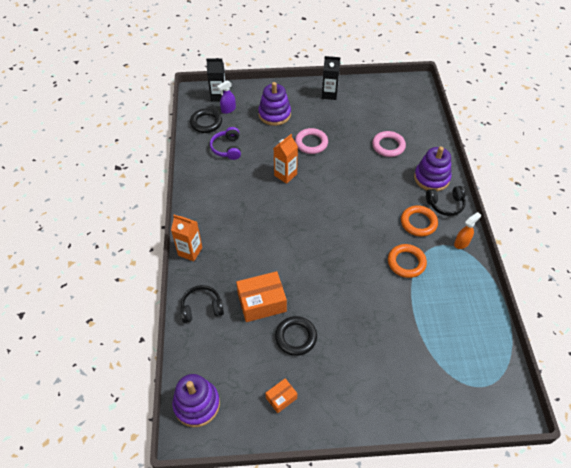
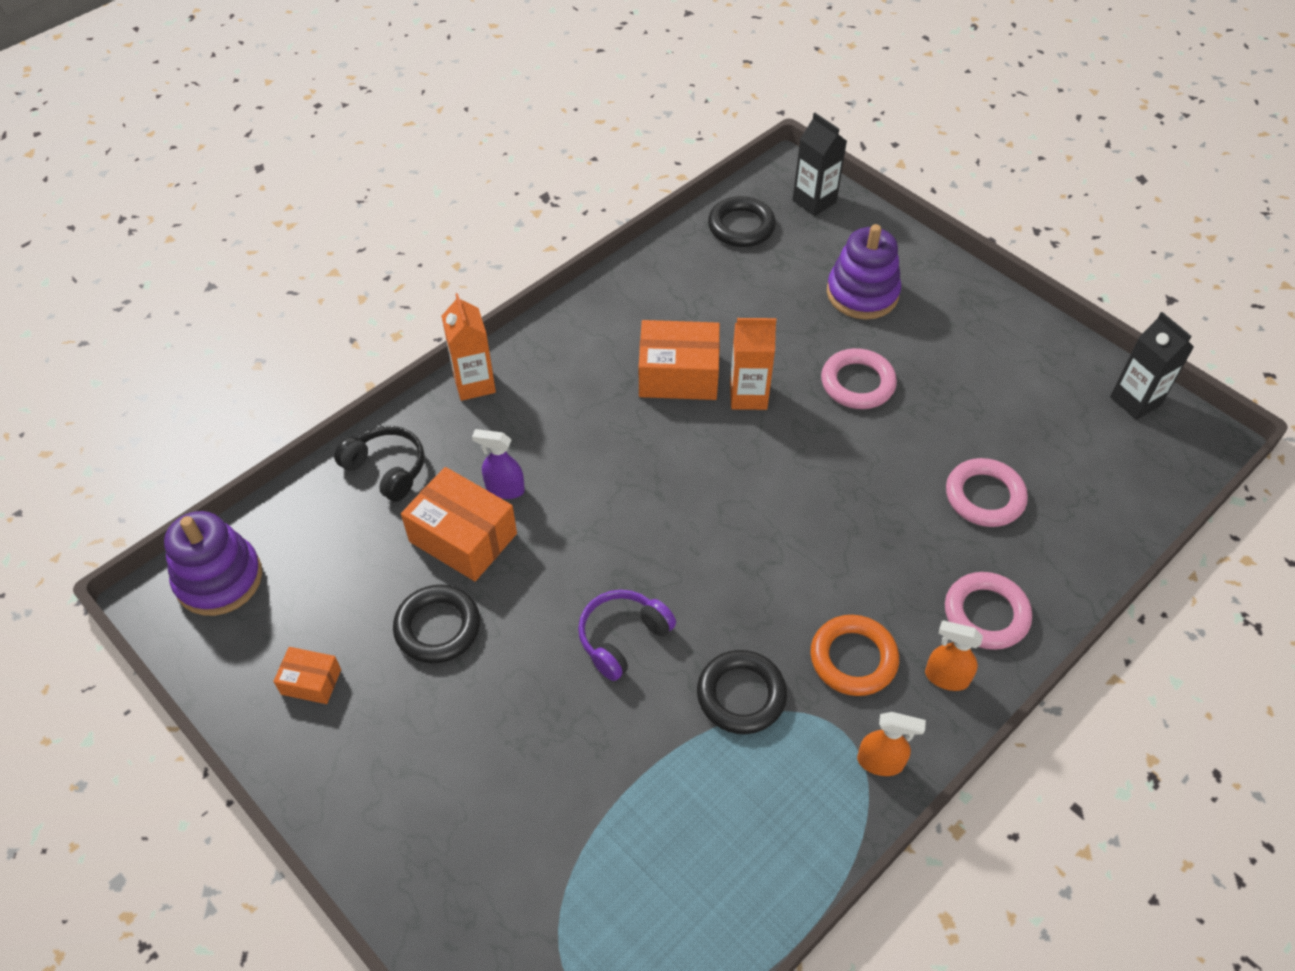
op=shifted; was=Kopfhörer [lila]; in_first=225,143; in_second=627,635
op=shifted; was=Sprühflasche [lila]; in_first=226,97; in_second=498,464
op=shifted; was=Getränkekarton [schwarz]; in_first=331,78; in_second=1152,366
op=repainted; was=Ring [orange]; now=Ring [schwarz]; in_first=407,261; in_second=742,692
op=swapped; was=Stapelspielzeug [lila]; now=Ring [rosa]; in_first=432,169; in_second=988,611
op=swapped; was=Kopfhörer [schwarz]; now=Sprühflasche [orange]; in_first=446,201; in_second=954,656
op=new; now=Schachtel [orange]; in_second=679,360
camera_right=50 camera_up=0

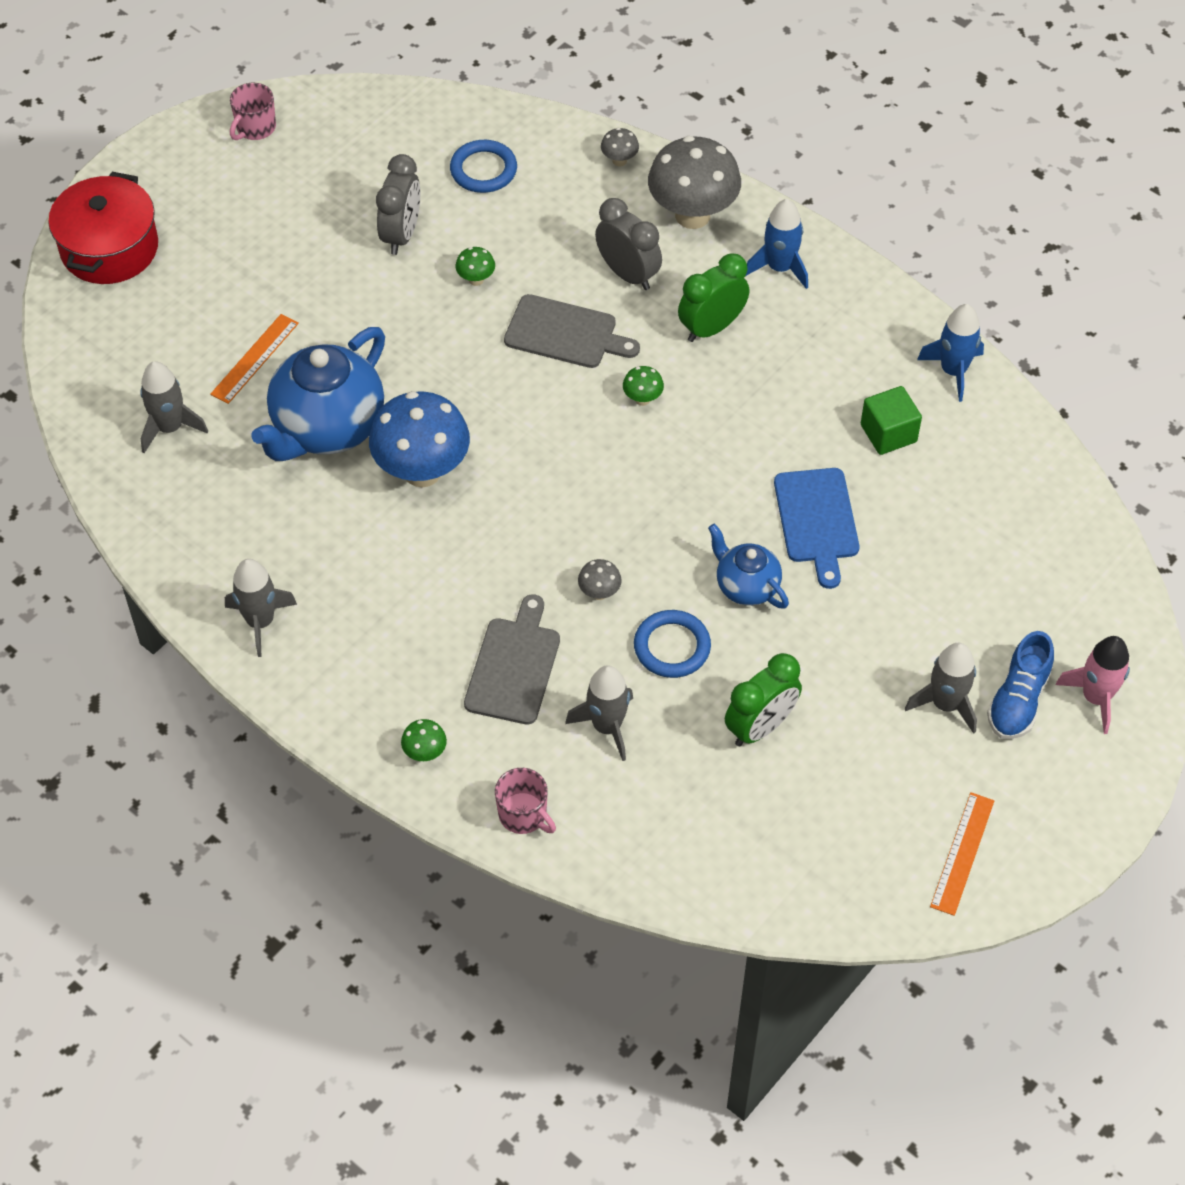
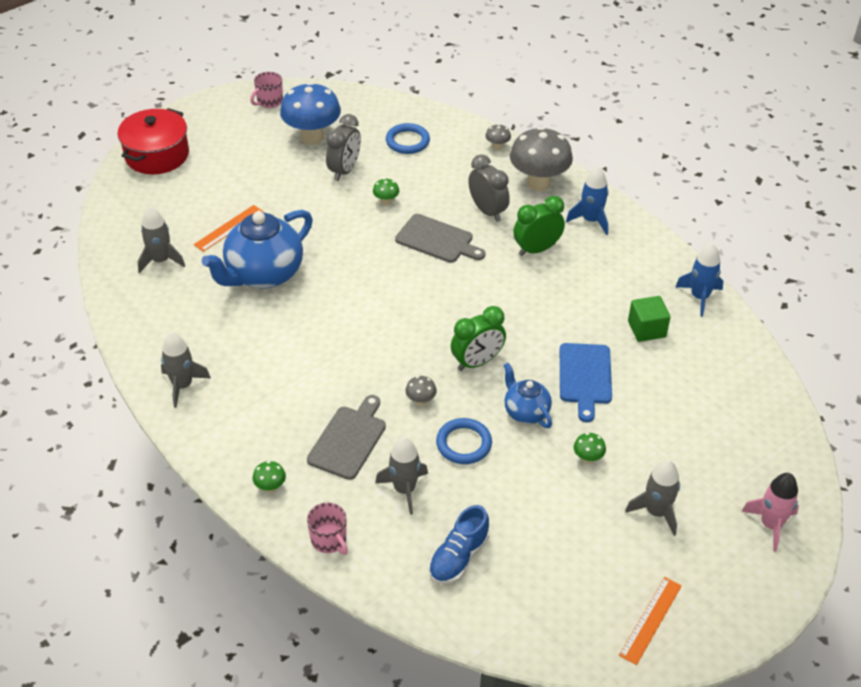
op=shifted; was=Pilz [blau]; in_first=419,439; in_second=310,113
op=shifted; was=Pilz [grün]; in_first=643,386; in_second=590,448
op=shifted; was=Wecker [grün]; in_first=763,699; in_second=478,338
op=shifted; was=Schuh [blau]; in_first=1020,685; in_second=459,544
camera_right=10 camera_up=-10

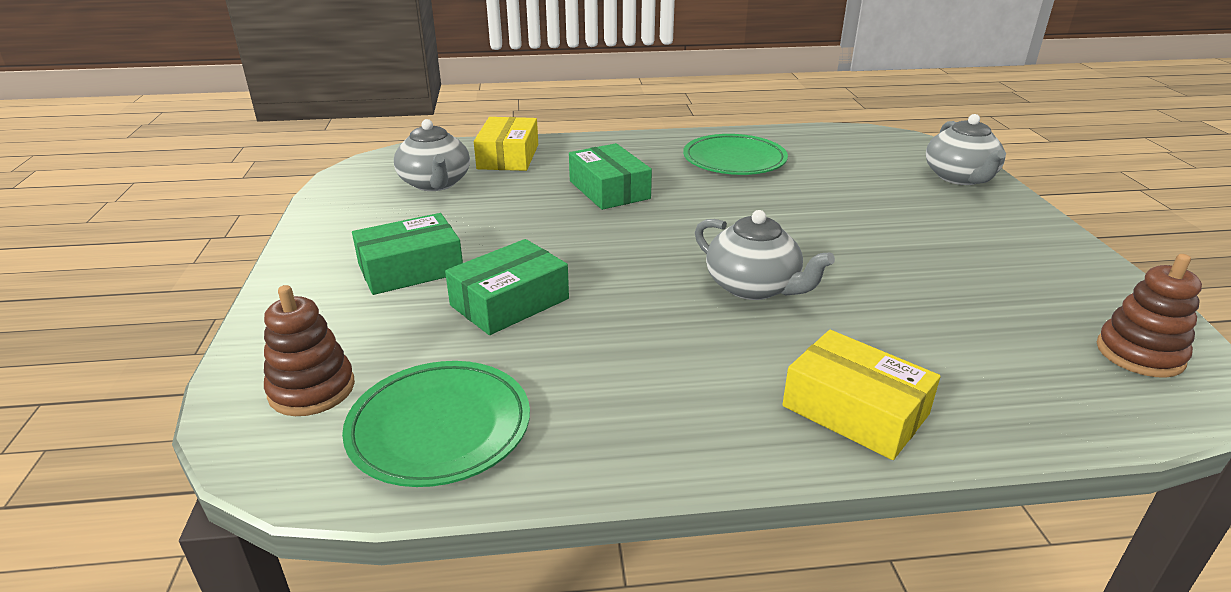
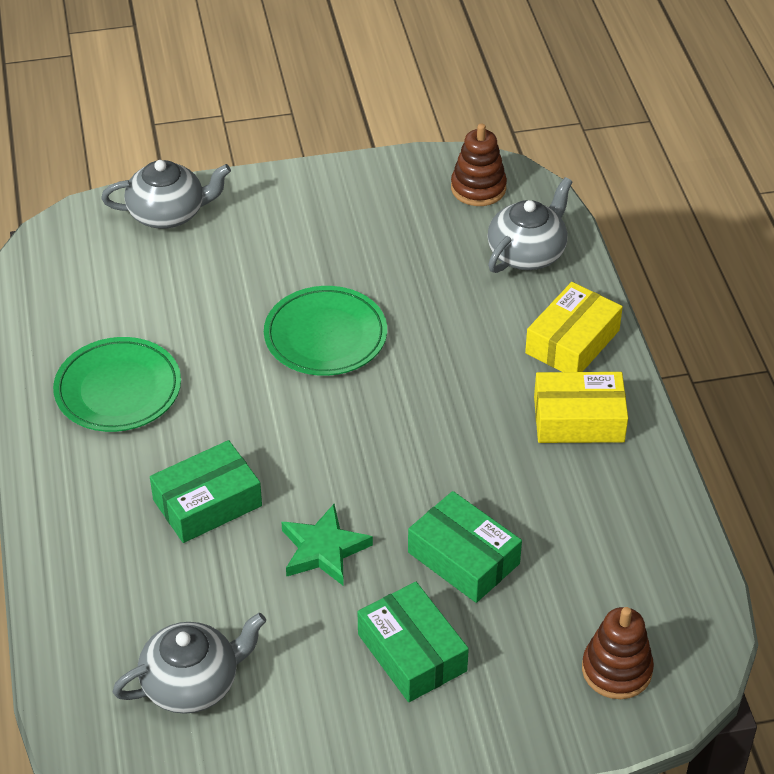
op=shifted; was=Teller [grün]; in_first=436,424; in_second=325,331
op=shifted; was=Schachtel [gelb]; in_first=506,144; in_second=581,407
op=shifted; was=Teekanne [grau]; in_first=765,255; in_second=530,225
op=new; now=Stern [grün]; in_second=327,545
camera_right=-95 camera_up=15

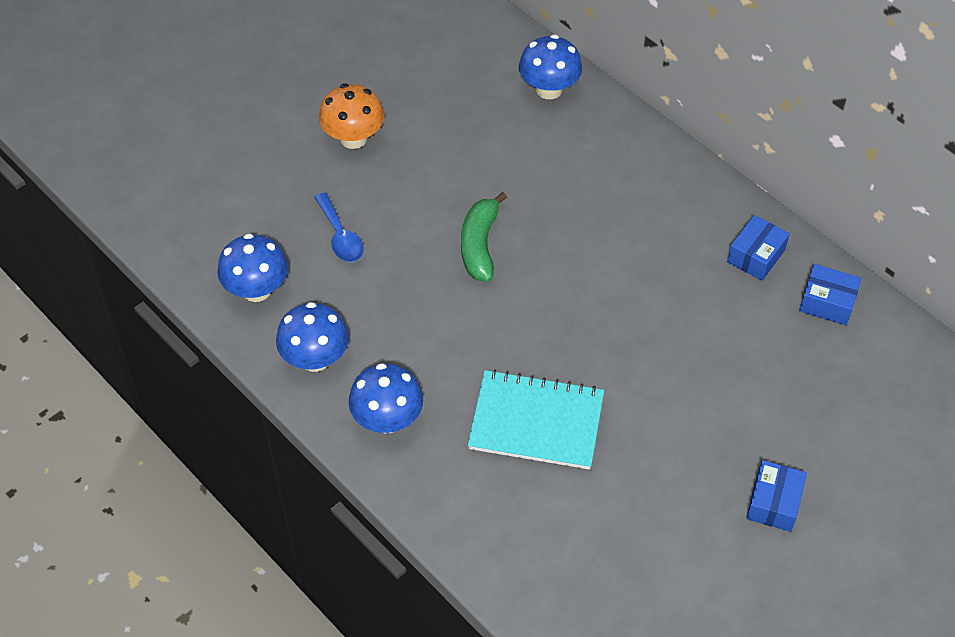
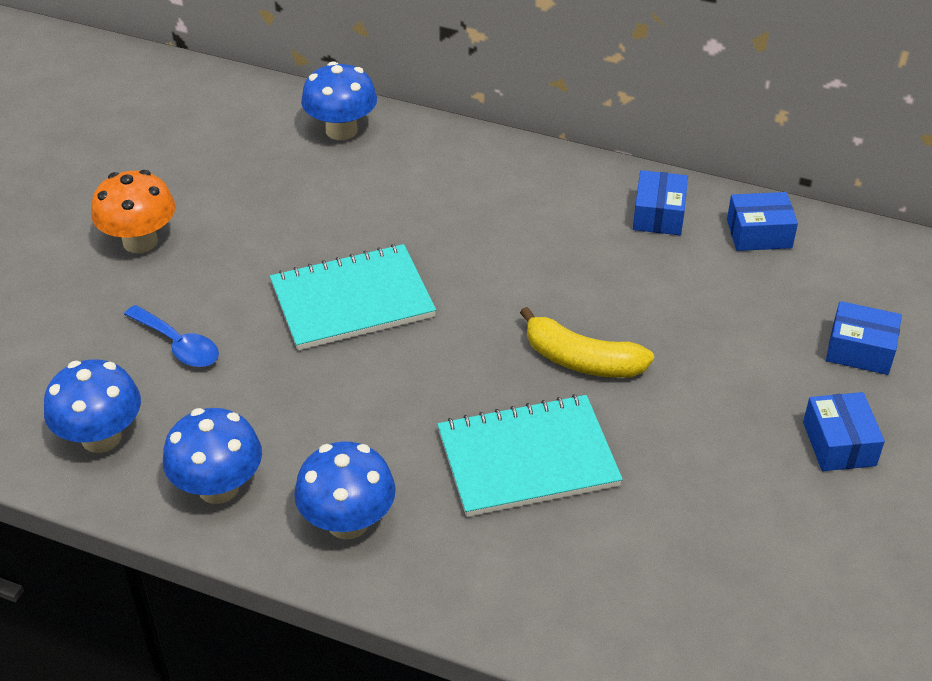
op=swapped; was=Banane [grün]; now=Notizbuch [türkis]; in_first=484,237; in_second=353,297
op=new; now=Banane [gelb]; in_second=587,342
op=new; now=Schachtel [blau]; in_second=864,338
camera_right=-25 camera_up=-10

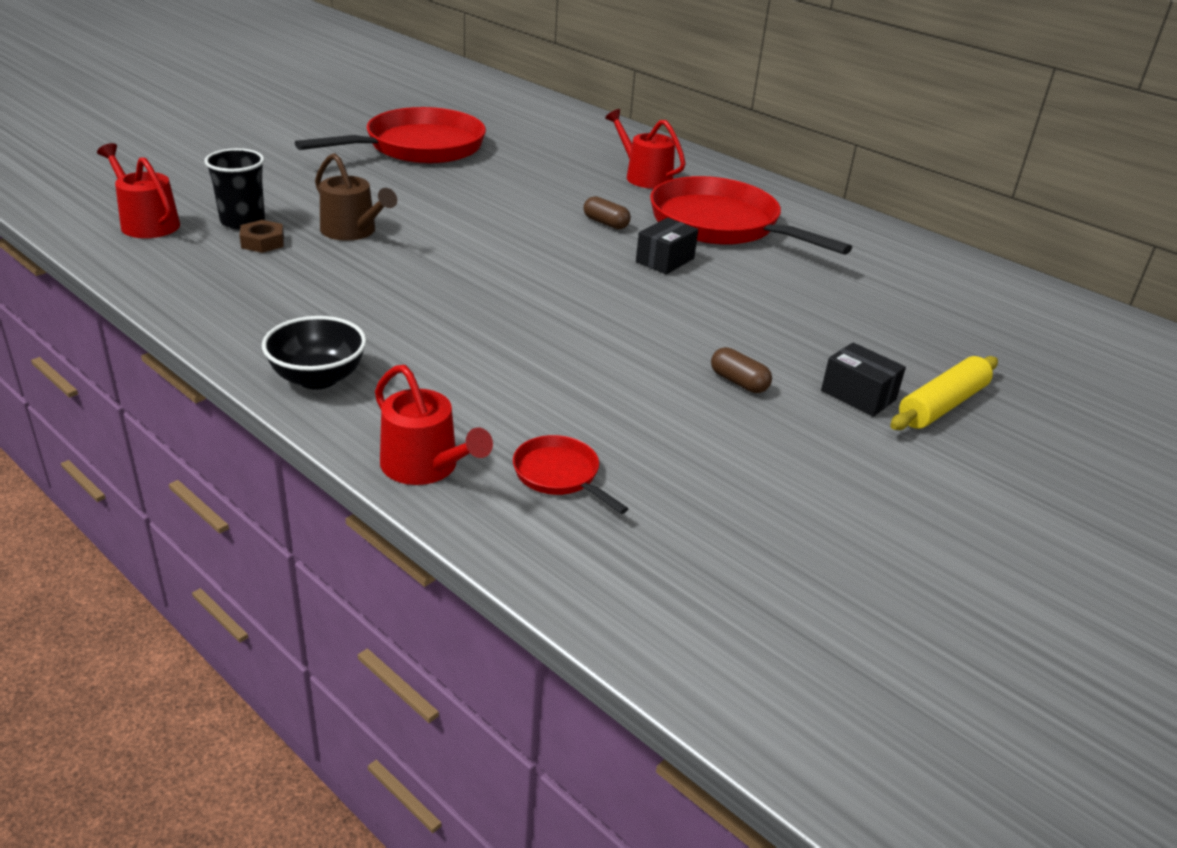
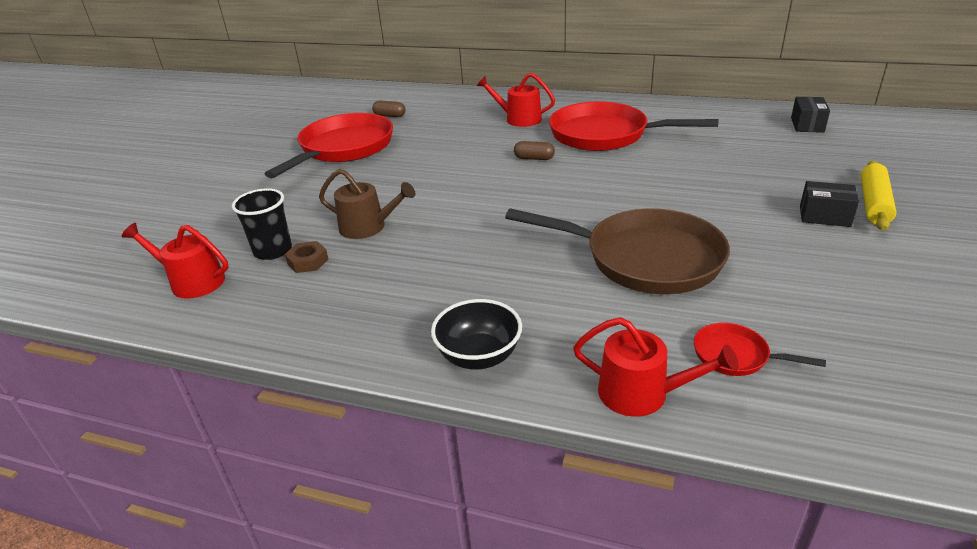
op=shifted; was=Schachtel [schwarz]; in_first=667,246; in_second=810,115
op=shifted; was=Kapsel [braun]; in_first=741,370; in_second=388,109
op=new; now=Pfanne [braun]; in_second=617,251
camera_right=-20 camera_up=0

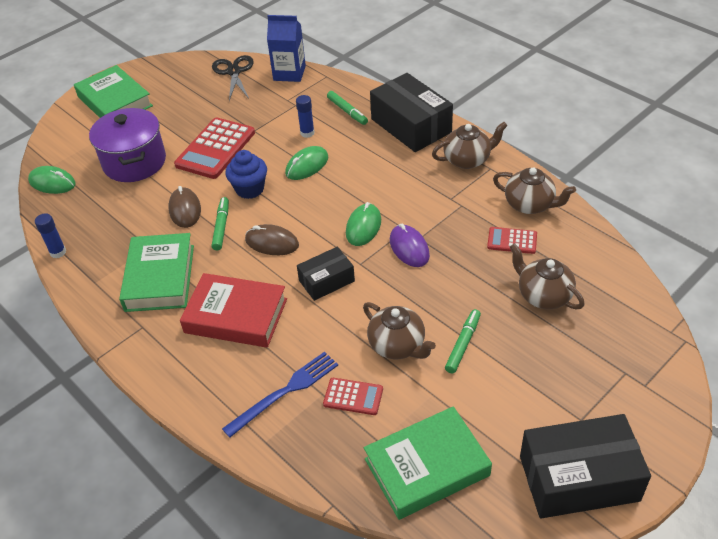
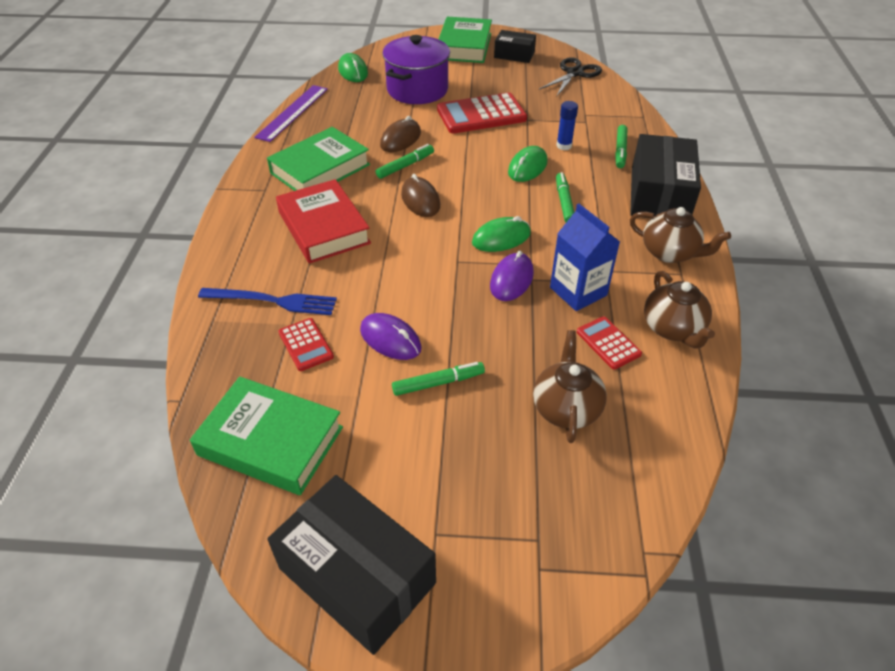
op=swapped; was=Klebestift [blau]; now=Lineal [lila]; in_first=50,235; in_second=291,113
op=gone; was=Muffin [blau]; in_first=246,174
op=shifted; was=Getränkekarton [blau]; in_first=286,48; in_second=585,257
op=rotated; was=Computermaus [grün]; in_first=306,163; in_second=527,164; clockwise=-60
op=shifted; was=Schachtel [schwarz]; in_first=326,274; in_second=515,46
op=swapped; was=Teekanne [braun]; now=Computermaus [lila]; in_first=399,330; in_second=391,336
op=new; now=Filzstift [grün]; in_second=565,197
camera_right=45 camera_up=0

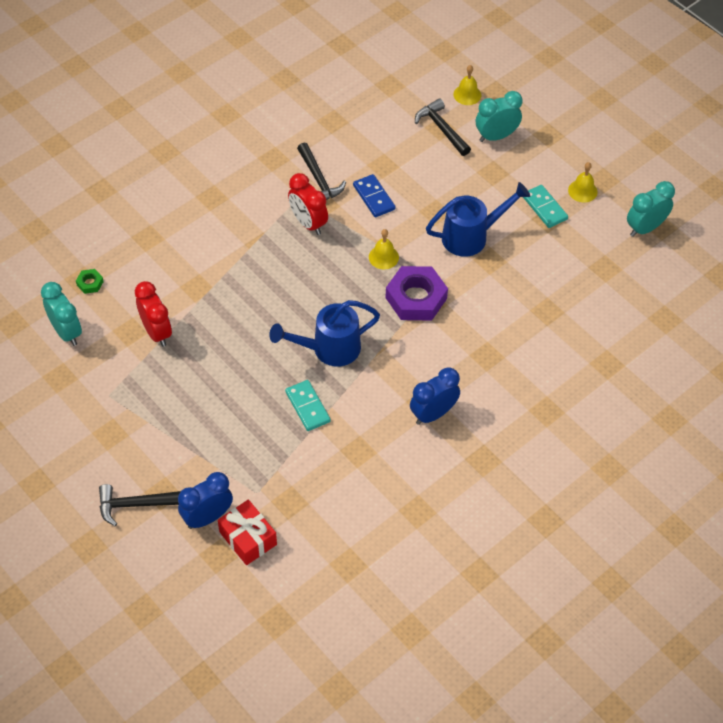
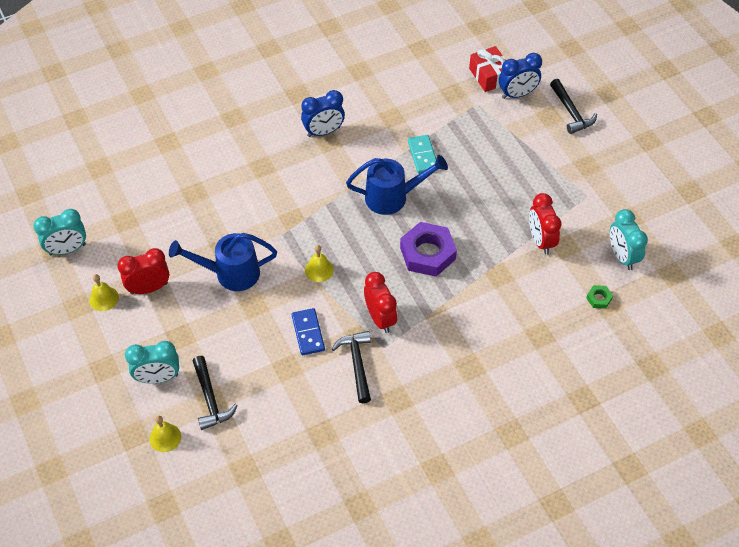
op=rotated; was=Hammer [schwarz]; in_first=140,505; in_second=573,106; clockwise=60
op=shifted; was=Sechskantmutter [lila]; in_first=416,293; in_second=428,249
op=swapped; was=Dominostein [türkis]; now=Wecker [rot]; in_first=545,206; in_second=143,271
camera_right=-165 camera_up=0

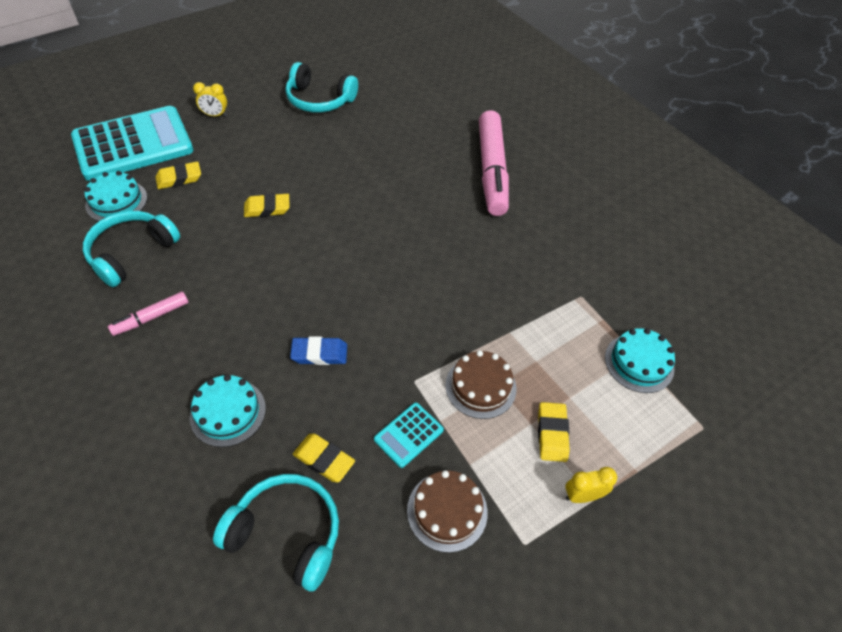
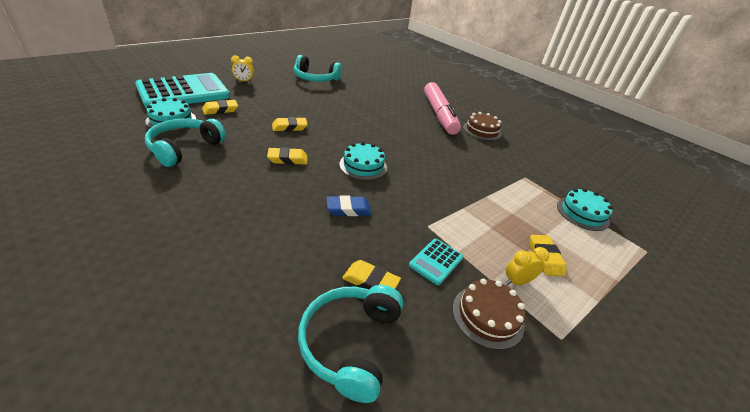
op=gone; was=Filzstift [rosa]; in_first=148,313
op=shifted; was=Kuchen [türkis]; in_first=228,410; in_second=363,161
op=rotated; was=Kopfhörer [türkis]; in_first=276,533; in_second=350,344; clockwise=-90
op=shifted; was=Kuchen [braun]; in_first=480,384; in_second=482,126
op=shifted; was=Wecker [gelb]; in_first=591,485; in_second=527,266
op=new; now=Radiergummi [gelb]; in_second=287,156
camera_right=-10 camera_up=-15

